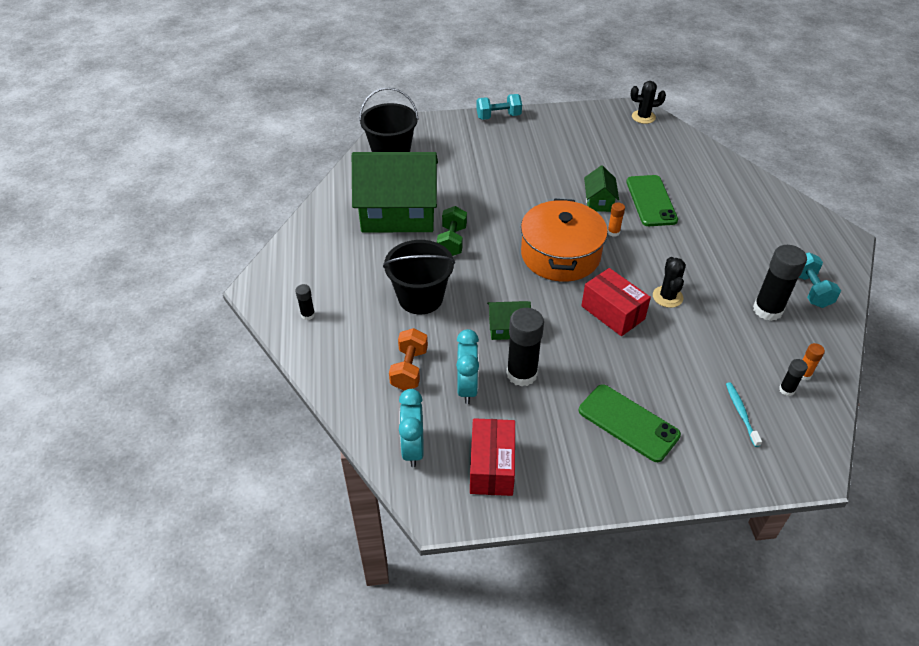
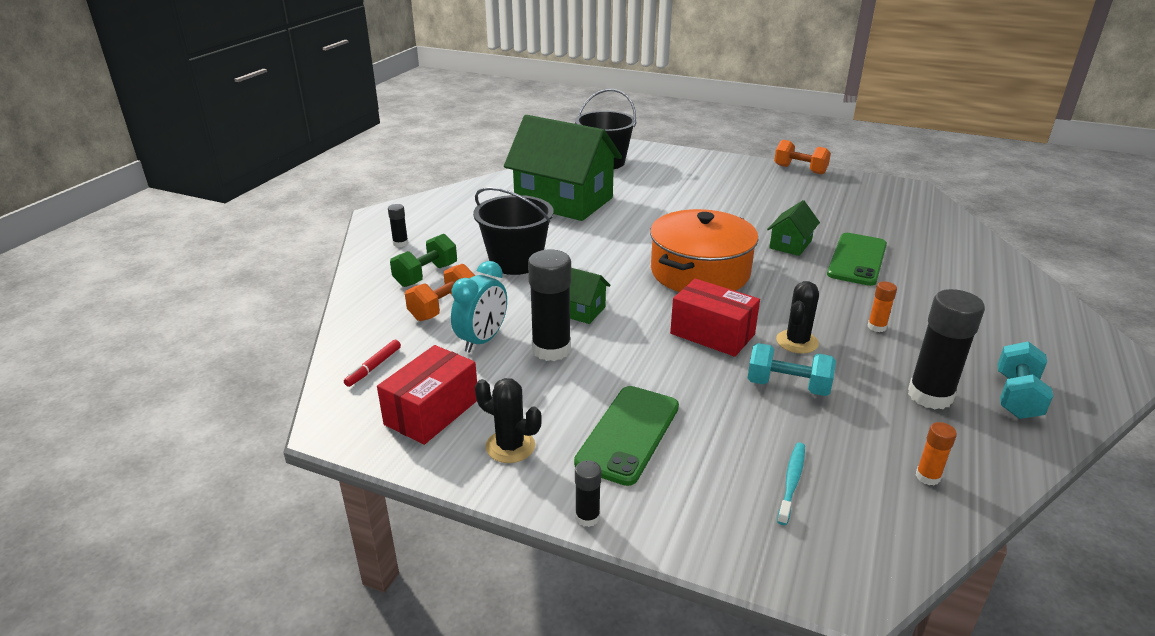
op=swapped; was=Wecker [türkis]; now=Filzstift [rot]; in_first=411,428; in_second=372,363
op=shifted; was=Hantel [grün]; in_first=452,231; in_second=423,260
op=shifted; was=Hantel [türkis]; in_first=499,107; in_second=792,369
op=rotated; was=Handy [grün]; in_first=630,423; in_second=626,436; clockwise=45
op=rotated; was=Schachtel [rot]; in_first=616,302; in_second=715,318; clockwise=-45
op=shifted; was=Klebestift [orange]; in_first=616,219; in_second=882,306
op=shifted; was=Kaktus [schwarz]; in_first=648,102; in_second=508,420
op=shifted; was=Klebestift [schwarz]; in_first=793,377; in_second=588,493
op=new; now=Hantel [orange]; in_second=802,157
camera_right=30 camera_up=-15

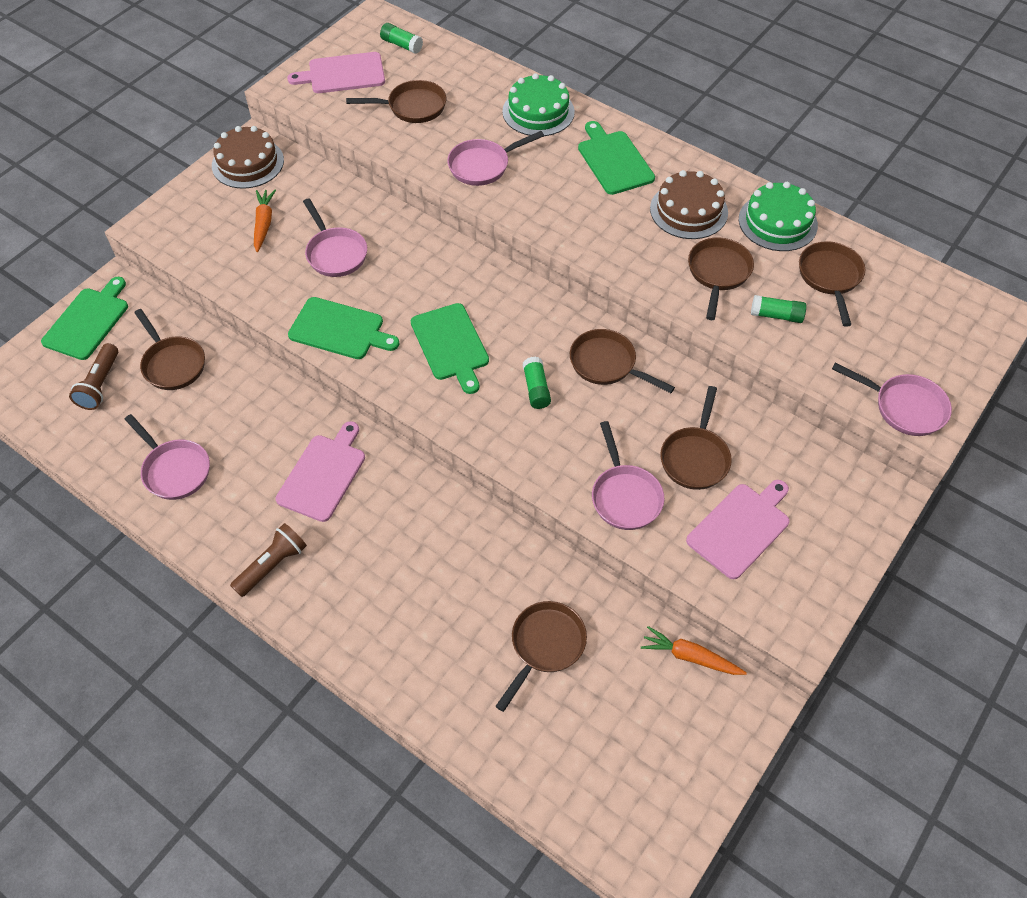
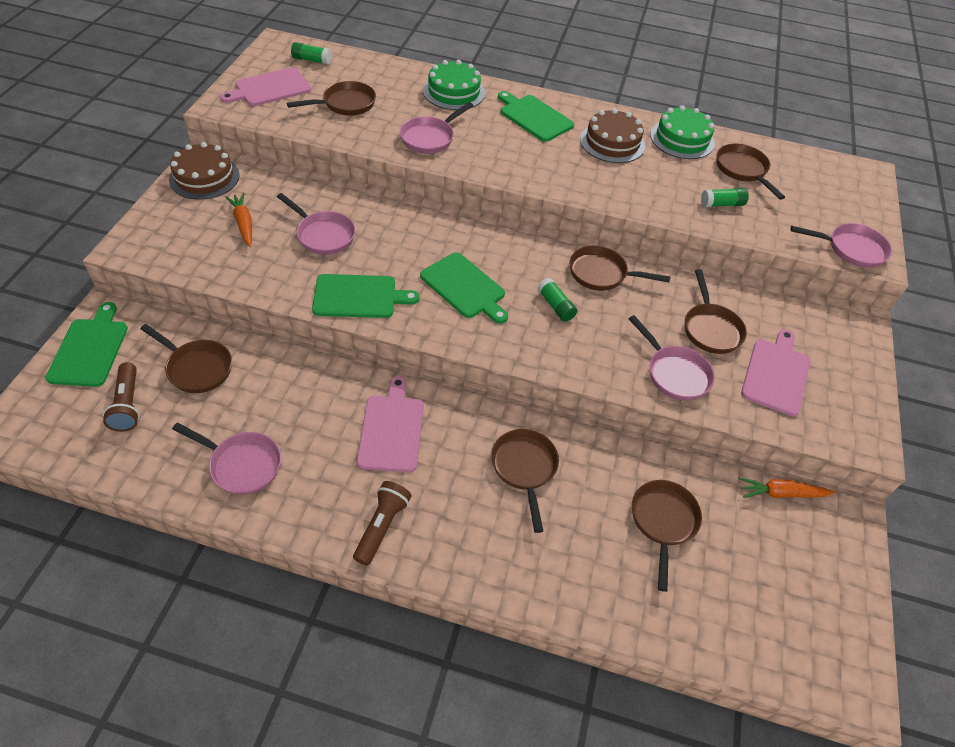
op=shifted; was=Pfanne [braun]; in_first=721,279; in_second=525,481
camera_right=-25 camera_up=-5

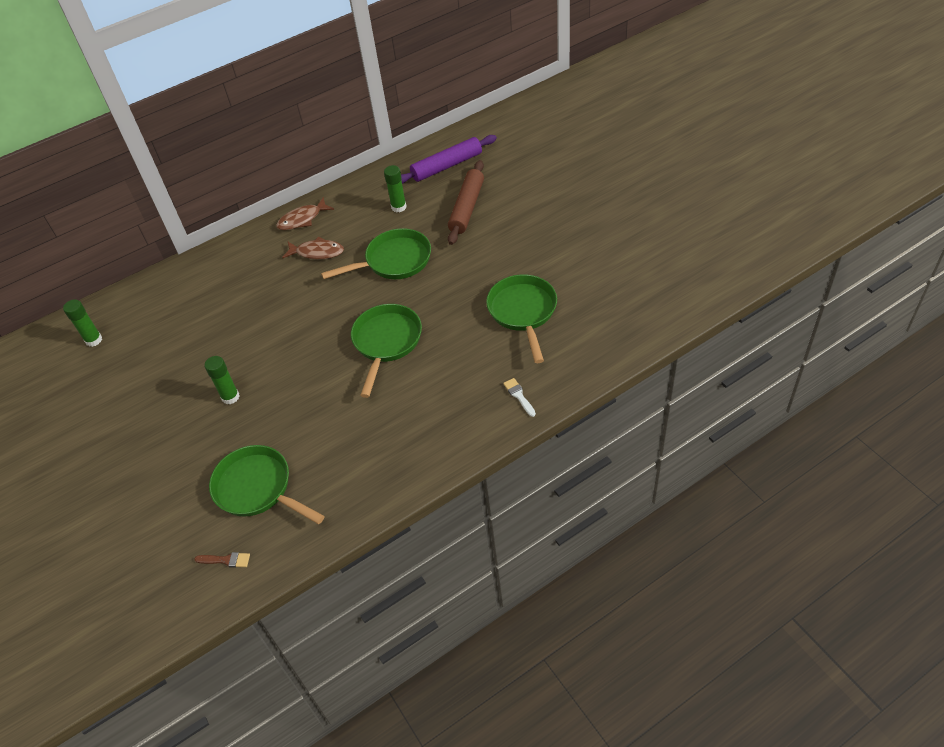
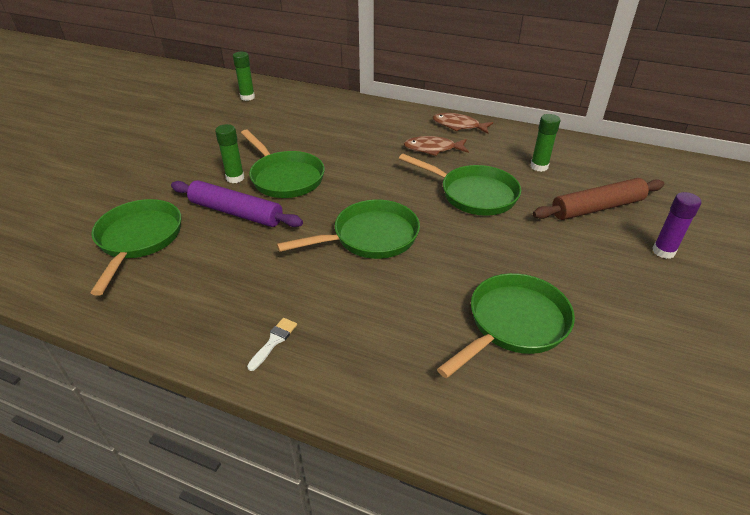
op=gone; was=Pinsel [braun]; in_first=222,560
op=rotated; was=Fisch [braun]; in_first=313,248; in_second=436,146; clockwise=120
op=shifted; was=Nudelholz [lila]; in_first=449,159; in_second=237,203
op=shifted; was=Pinsel [weiß]; in_first=519,397; in_second=272,344
op=new; now=Pfanne [grün]; in_second=283,164
op=new; now=Klebestift [lila]; in_second=676,225
camera_right=50 camera_up=-10

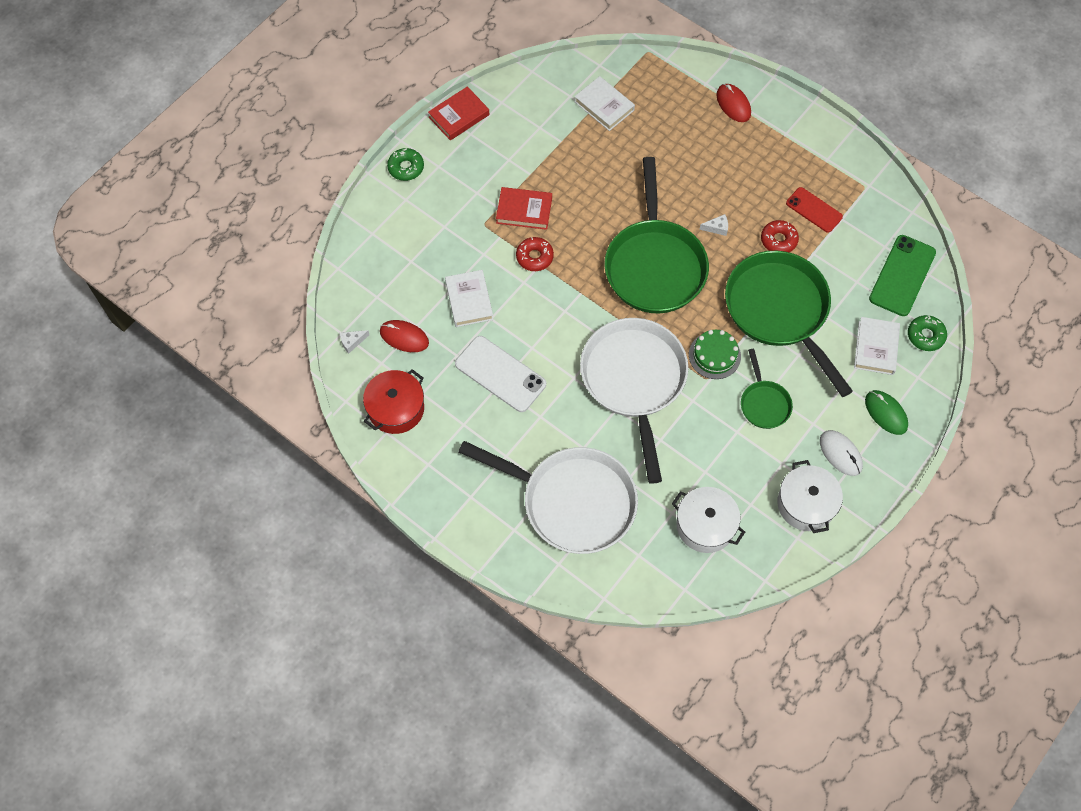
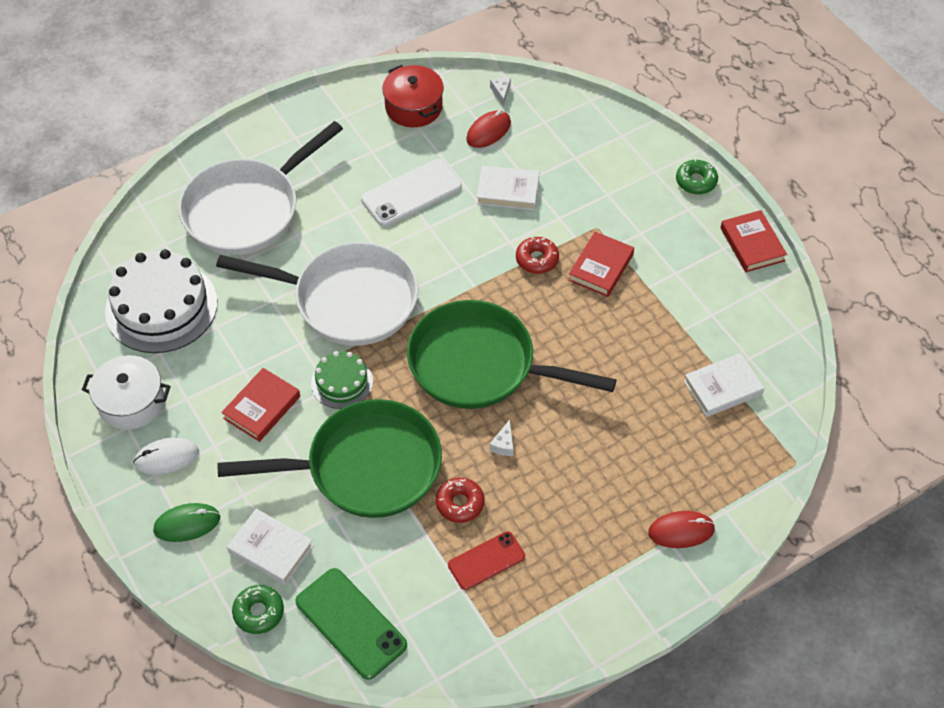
op=swapped; was=Kochtopf [weiß]; now=Kuchen [weiß]; in_first=708,520; in_second=161,301
op=swapped; was=Pfanne [grün]; now=Buch [rot]; in_first=767,389; in_second=260,405
camera_right=110 camera_up=-10

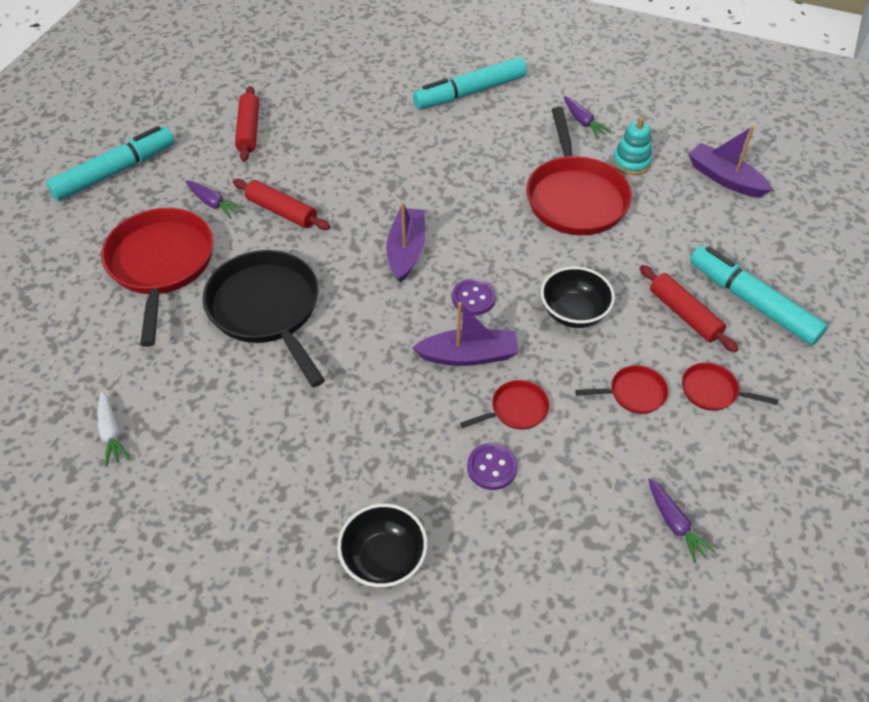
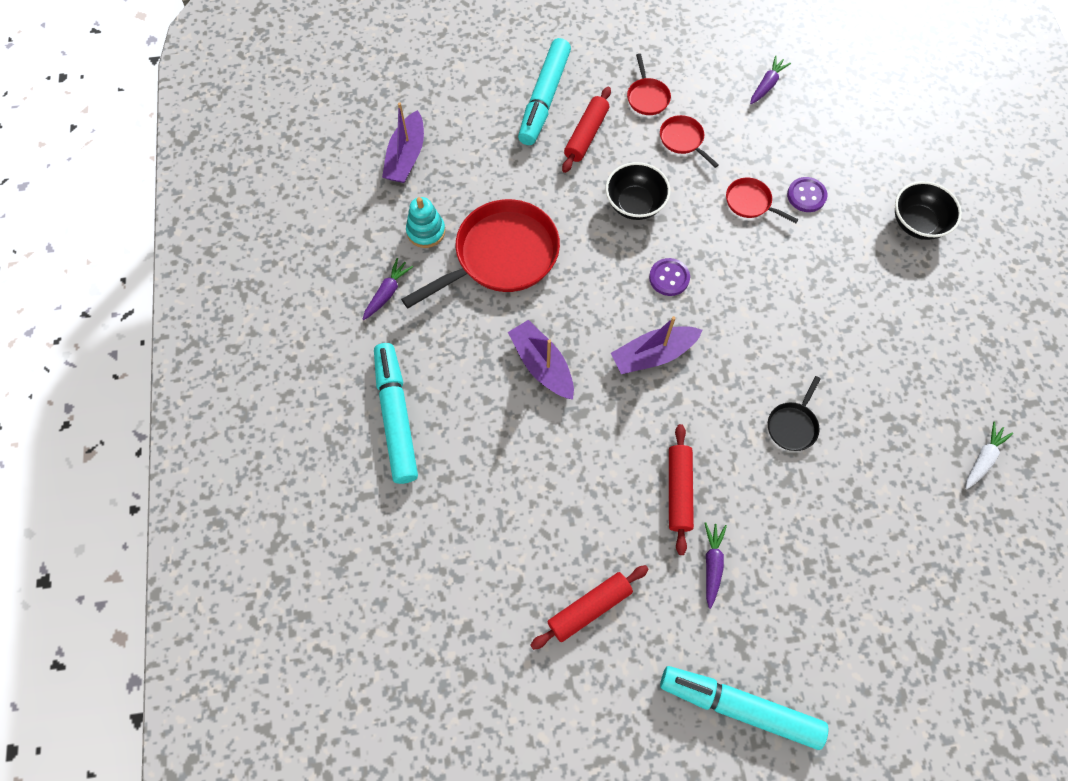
op=gone; was=Pfanne [rot]; in_first=157,277
op=scaled; was=Pfanne [schwarz]; in_first=264,318; in_second=794,413; ratio=0.46
op=shifted; was=Boot [lila]; in_first=465,334; in_second=541,359
op=rotated; was=Filzstift [türkis]; in_first=470,83; in_second=396,413; clockwise=-135
camera_right=-120 camera_up=15

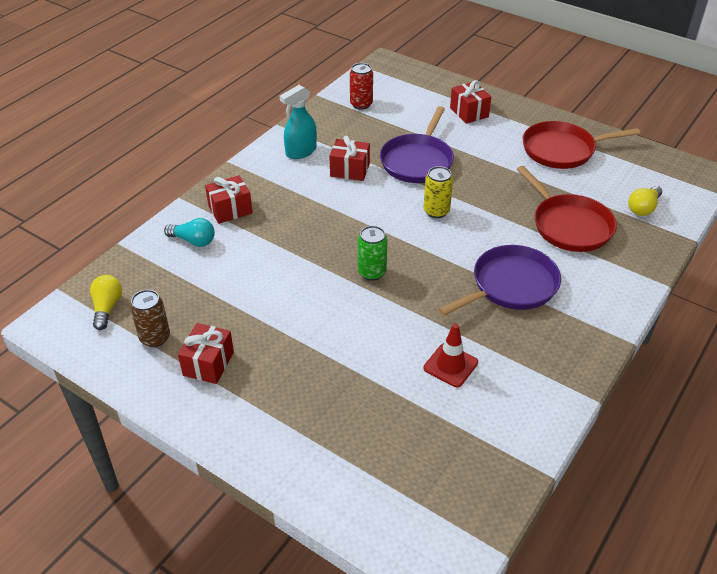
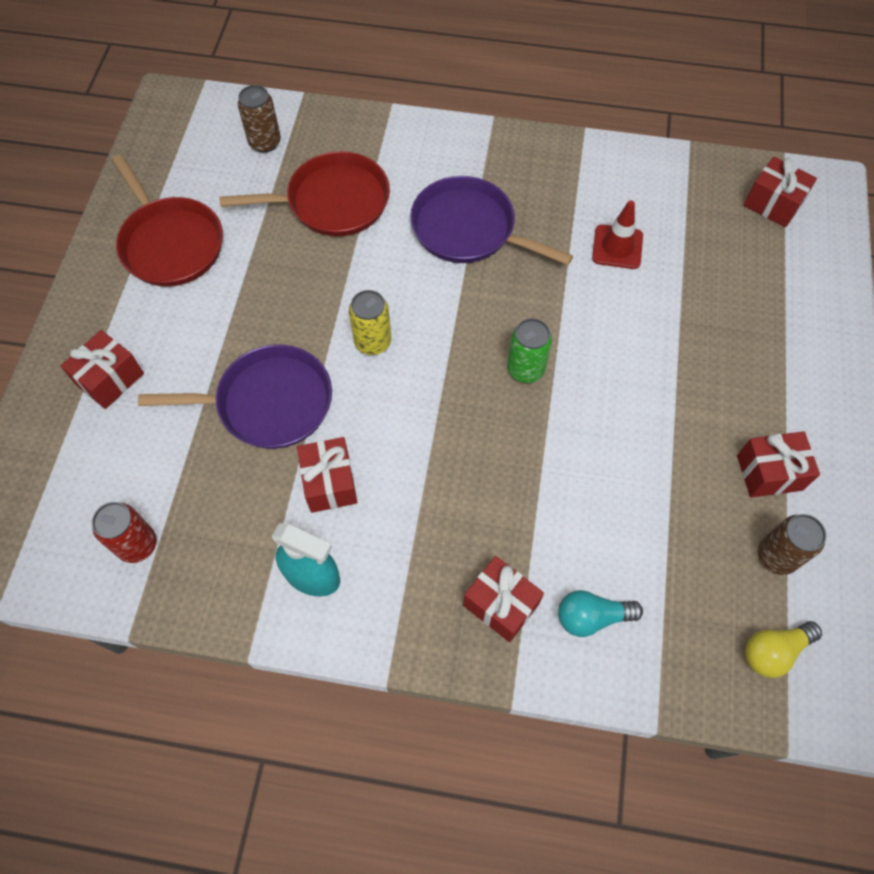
op=rotated; was=Glühbirne [türkis]; in_first=189,232; in_second=600,613; clockwise=-90
op=rotated; was=Pfanne [rot]; in_first=567,209; in_second=304,193; clockwise=45
op=swapped; was=Glühbirne [gelb]; now=Dose [braun]; in_first=645,201; in_second=259,119
op=new; now=Geschenk [rot]; in_second=780,191
camera_right=-115 camera_up=20

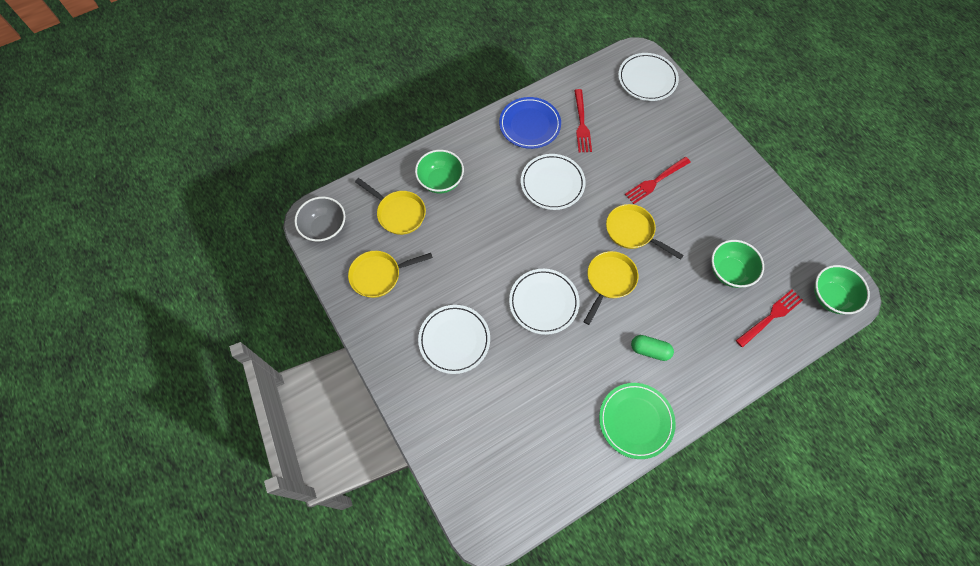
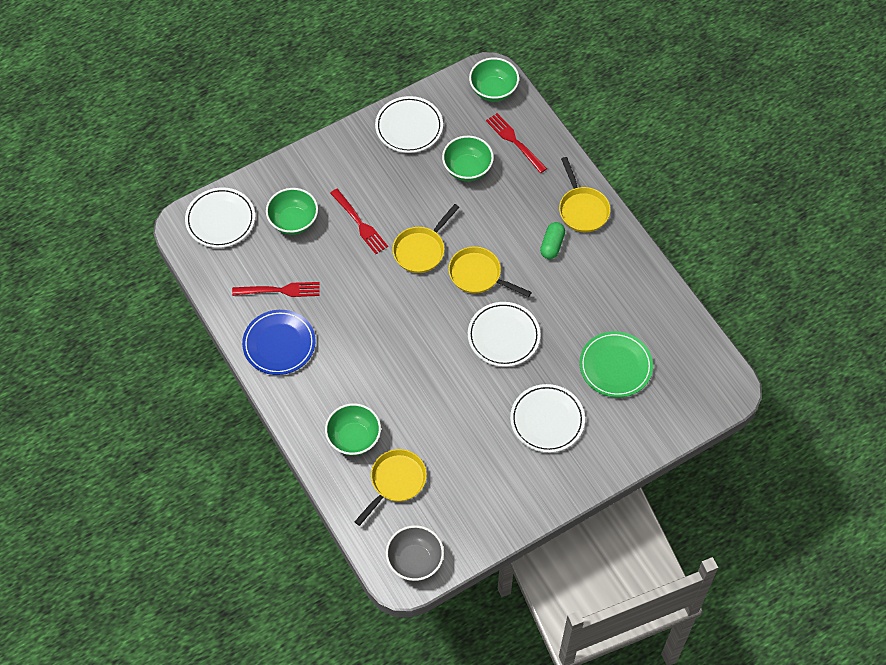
op=shifted; was=Pfanne [gelb]; in_first=390,274; in_second=585,194
op=shifted; was=Teller [weiß]; in_first=553,182; in_second=409,124
op=shifted; was=Teller [grün]; in_first=637,421; in_second=616,364
op=new; now=Schüssel [grün]; in_second=292,211
camera_right=-90 camera_up=-5

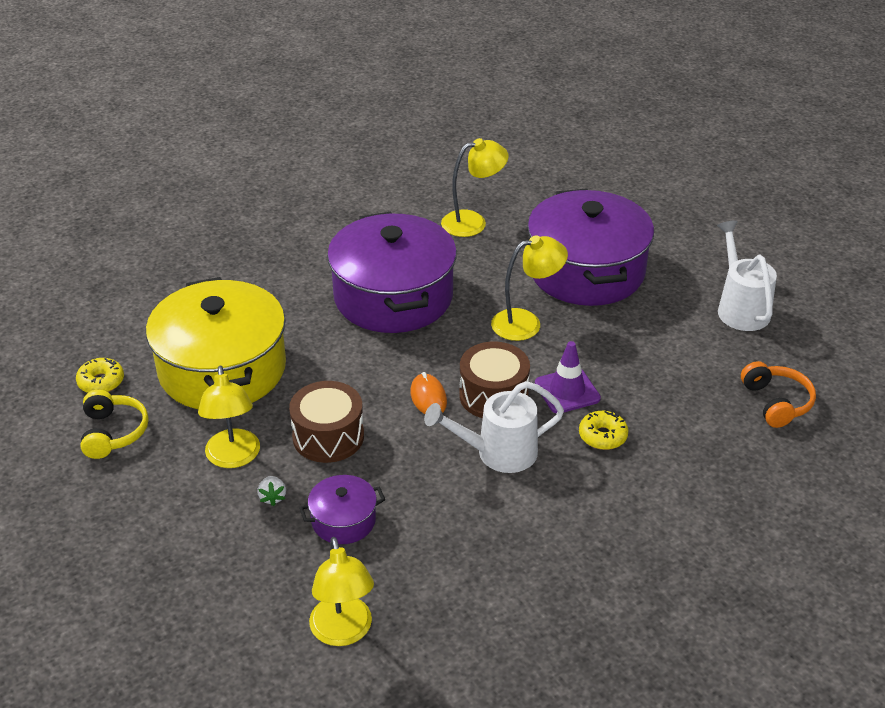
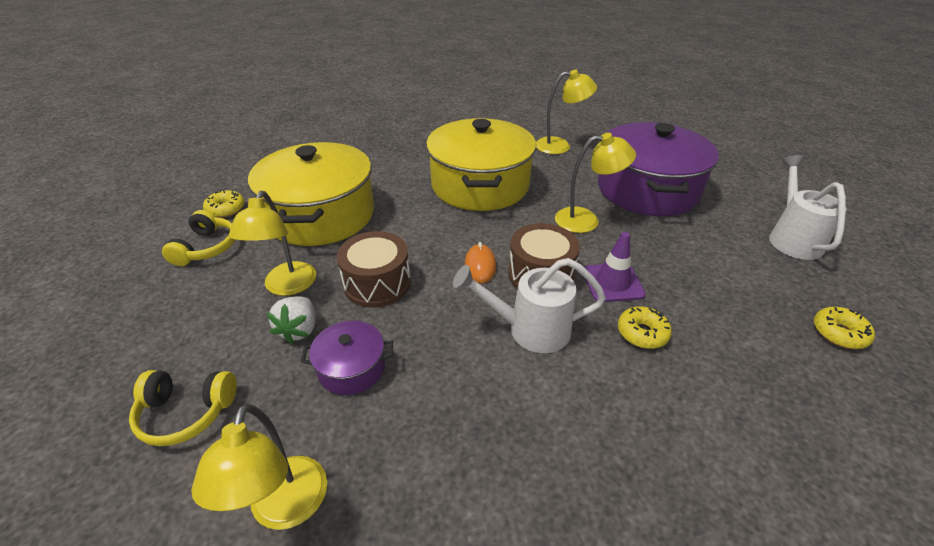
op=scaled; was=Erdbeere [weiß]; in_first=271,491; in_second=291,320; ratio=1.58
op=repainted; was=Kochtopf [lila]; now=Kochtopf [gelb]; in_first=392,272; in_second=481,164
op=swapped; was=Kopfhörer [orange]; now=Donut [gelb]; in_first=778,394; in_second=844,328
op=new; now=Kopfhörer [gelb]; in_second=183,408
camera_right=15 camera_up=0

